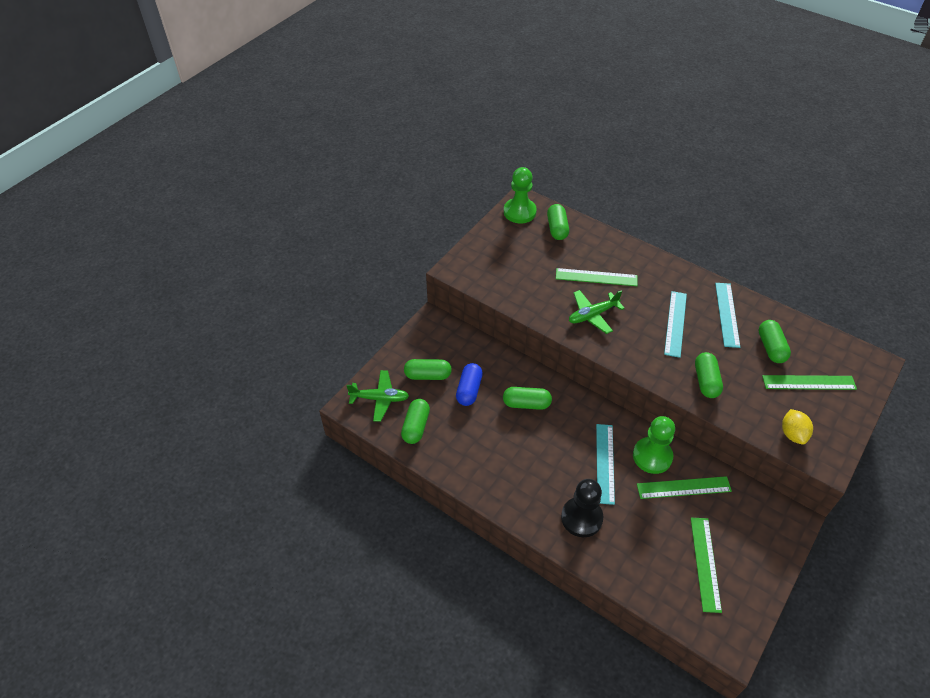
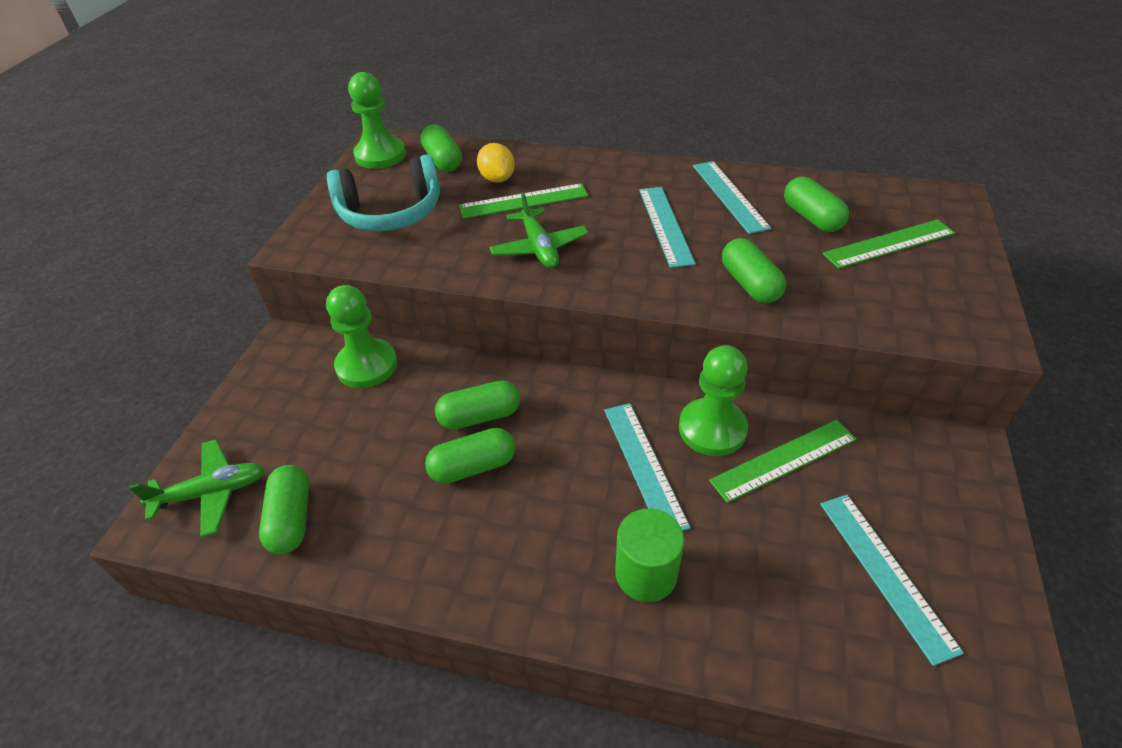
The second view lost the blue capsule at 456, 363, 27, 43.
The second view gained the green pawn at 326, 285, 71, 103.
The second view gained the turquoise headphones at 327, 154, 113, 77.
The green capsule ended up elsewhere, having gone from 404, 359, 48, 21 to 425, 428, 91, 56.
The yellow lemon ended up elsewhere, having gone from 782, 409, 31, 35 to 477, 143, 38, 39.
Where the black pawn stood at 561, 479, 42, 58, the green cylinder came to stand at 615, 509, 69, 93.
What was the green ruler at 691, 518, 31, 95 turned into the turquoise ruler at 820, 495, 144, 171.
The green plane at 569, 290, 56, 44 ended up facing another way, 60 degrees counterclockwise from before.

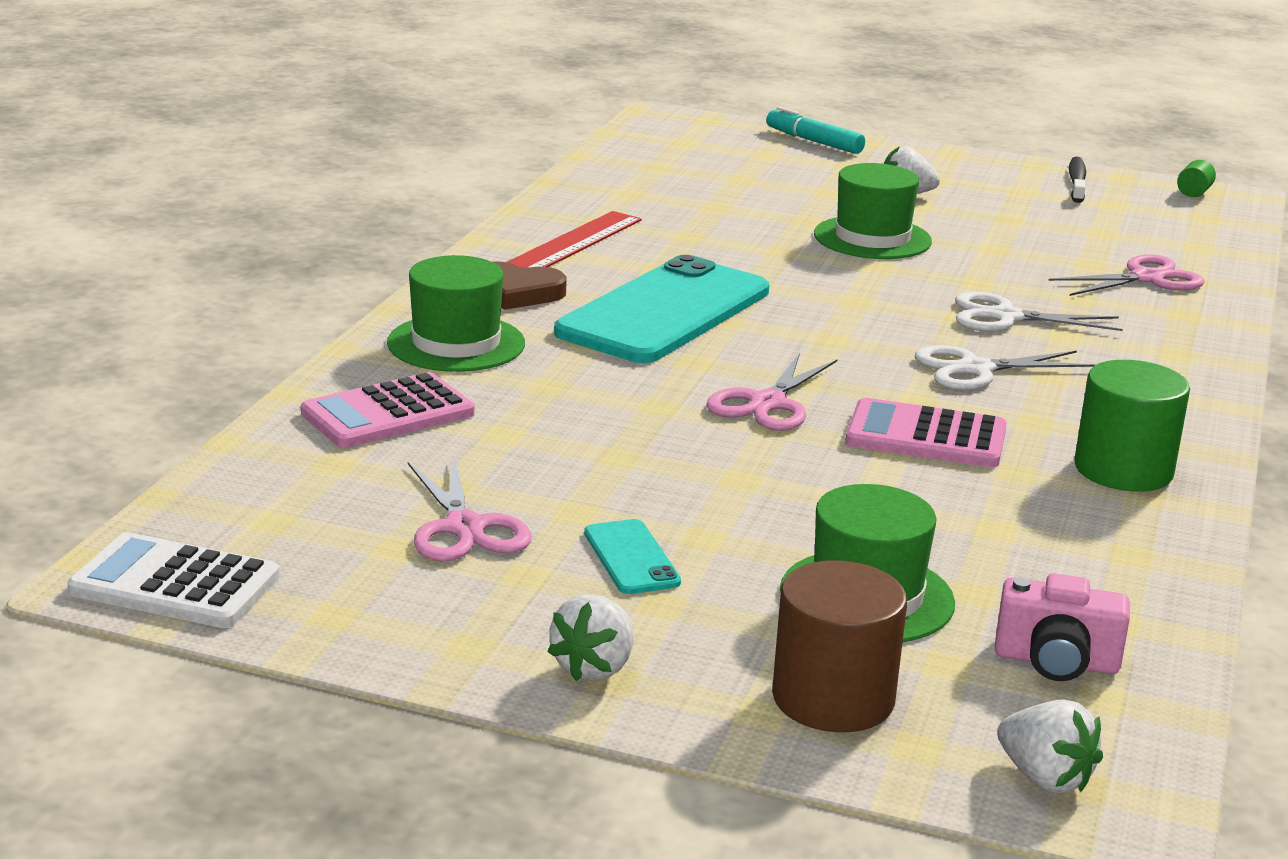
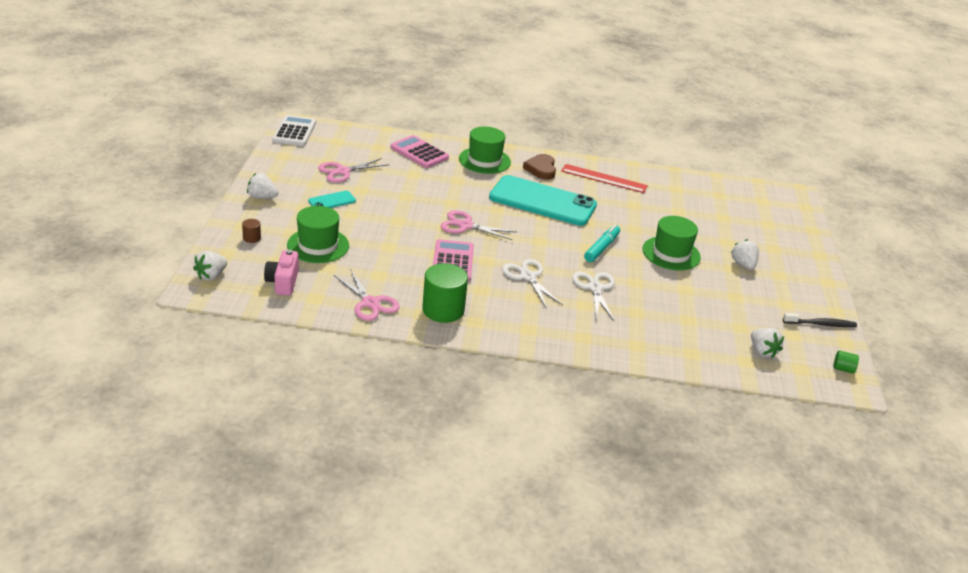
The second view gained the white strawberry at 751, 328, 33, 30.
The turquoise marker ended up elsewhere, having gone from 766, 107, 99, 47 to 584, 224, 36, 38.
The pink scissors ended up elsewhere, having gone from 1048, 255, 157, 41 to 334, 269, 66, 52.
The size of the brown cylinder at 772, 560, 135, 172 changed by a factor of 0.44.

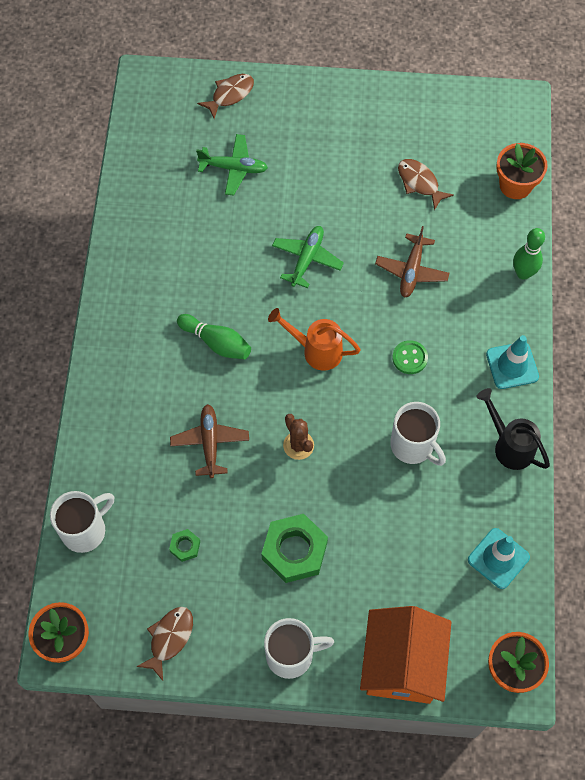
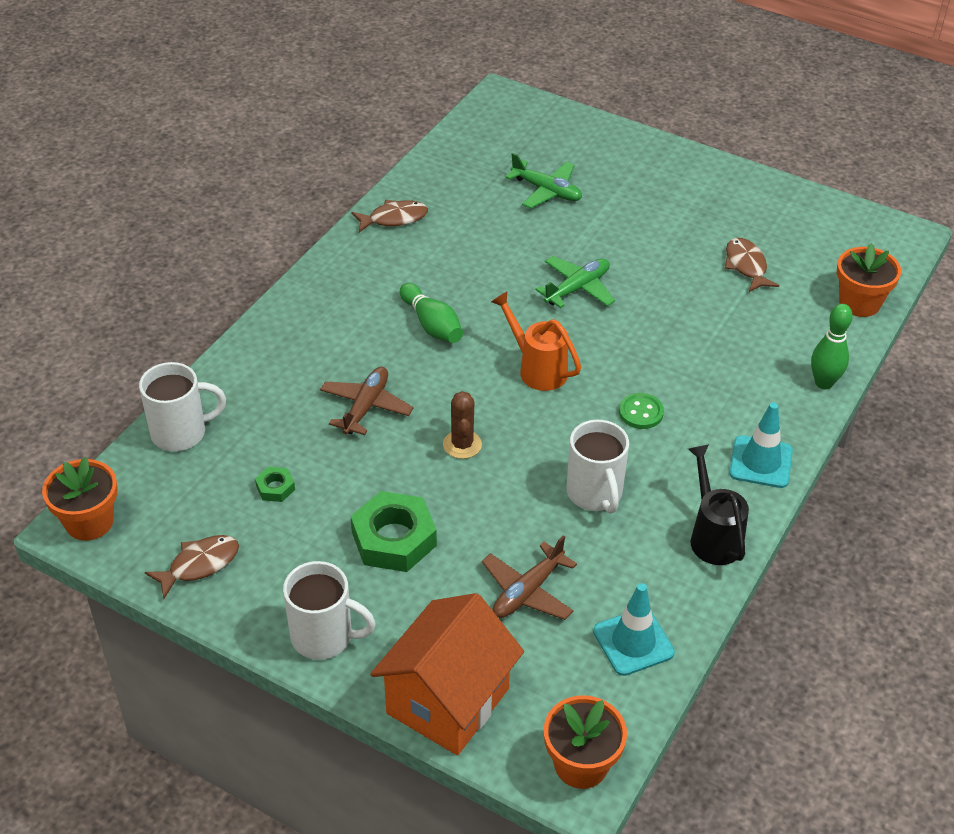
The brown fish ended up elsewhere, having gone from 197, 74, 57, 45 to 351, 200, 77, 33.
The brown plane ended up elsewhere, having gone from 375, 226, 75, 72 to 482, 535, 95, 85.

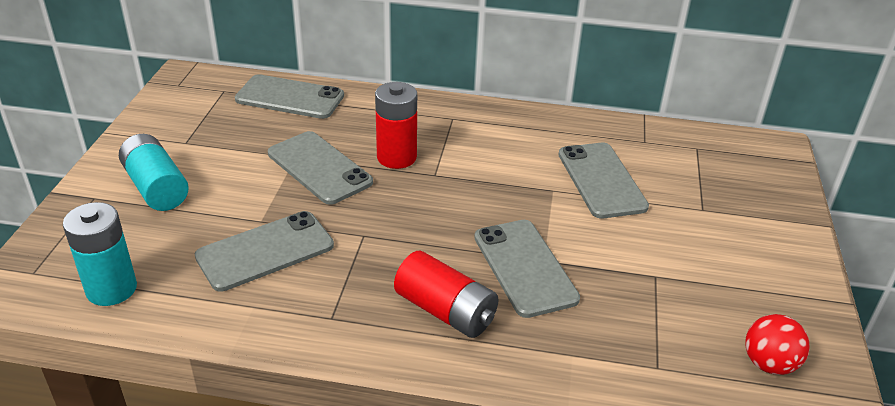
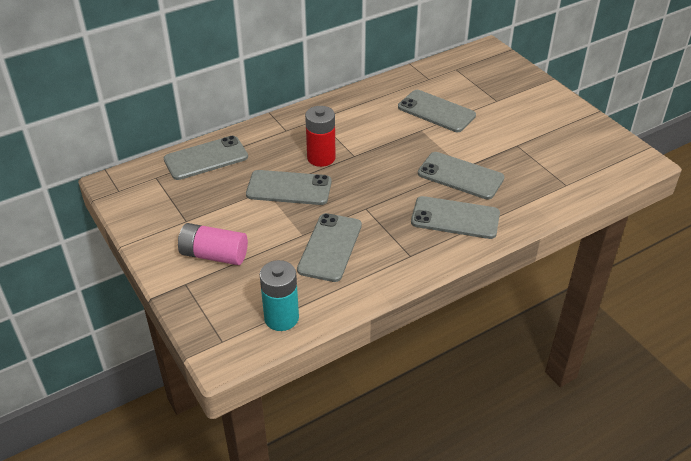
The second view lost the red ball at 745, 314, 65, 61.
Where the red battery stood at 394, 251, 105, 87, the grey phone came to stand at 411, 196, 89, 43.
What was the turquoise battery at 119, 134, 70, 77 turned into the pink battery at 178, 223, 70, 42.

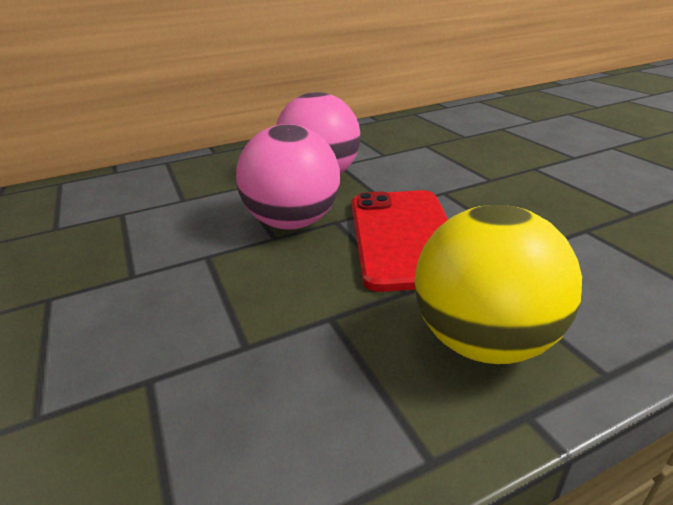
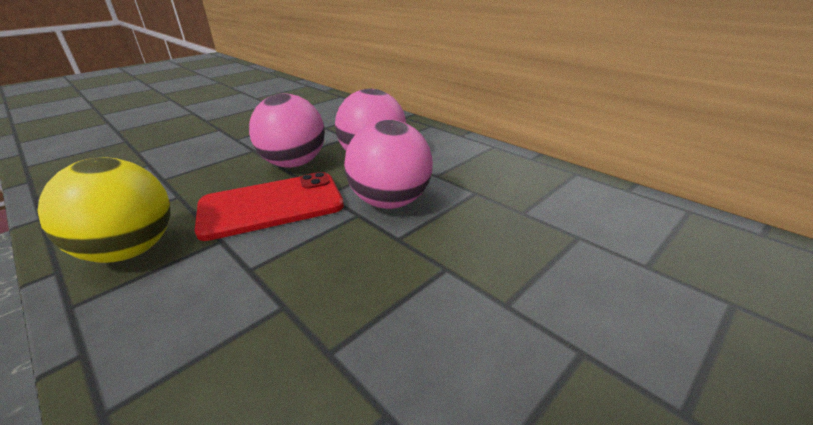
The second view gained the pink ball at 344, 119, 89, 90.

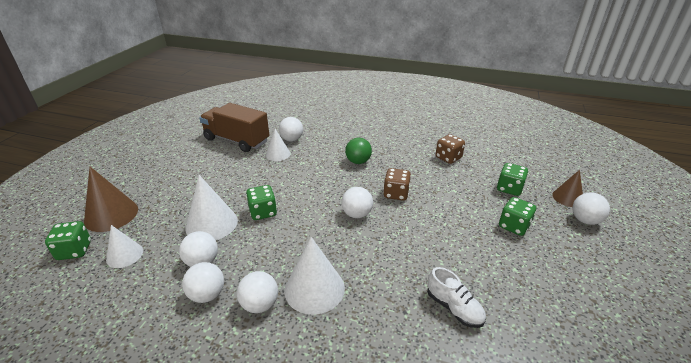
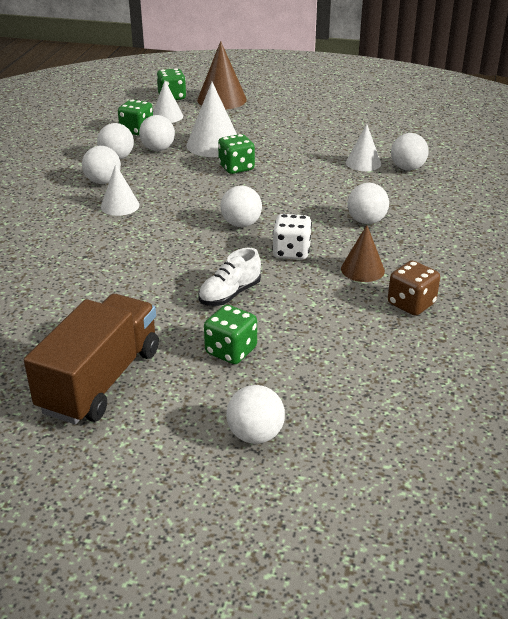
The brown truck ended up elsewhere, having gone from 199, 103, 70, 49 to 24, 294, 135, 130.
The white shoe ended up elsewhere, having gone from 427, 267, 59, 61 to 198, 248, 63, 58.
The green dice ended up elsewhere, having gone from 497, 163, 31, 33 to 118, 99, 35, 37.
The brown cone ended up elsewhere, having gone from 552, 170, 31, 37 to 341, 225, 44, 57.
What was the green ball at 345, 138, 27, 26 turned into the white ball at 347, 183, 42, 41.
What was the brown dice at 383, 168, 28, 33 turned into the white dice at 272, 214, 40, 46.
The size of the white cone at 284, 237, 61, 78 changed by a factor of 0.62.

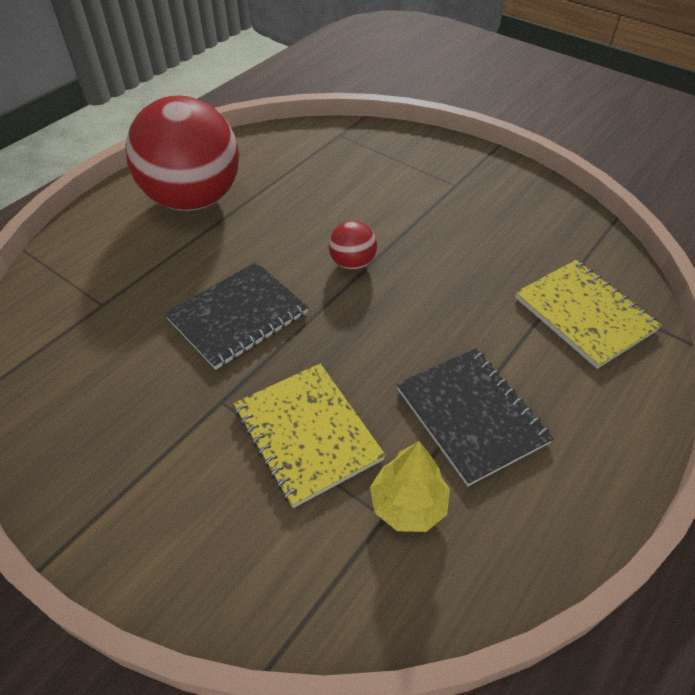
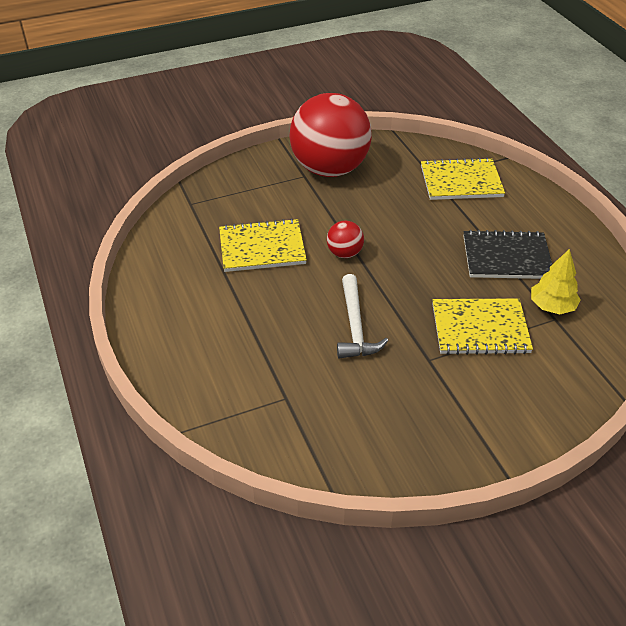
The second view gained the yellow notebook at 219, 218, 88, 54.
The red ball ended up elsewhere, having gone from 125, 95, 114, 116 to 289, 93, 83, 84.
Where the black notebook stood at 165, 262, 143, 108, the white hammer came to stand at 337, 274, 51, 85.

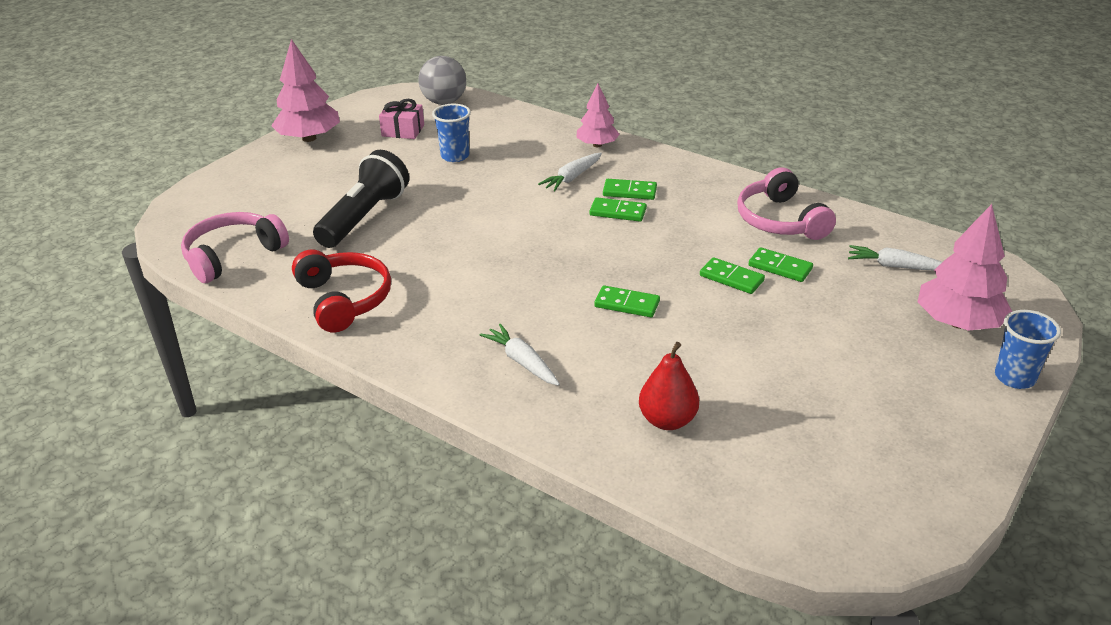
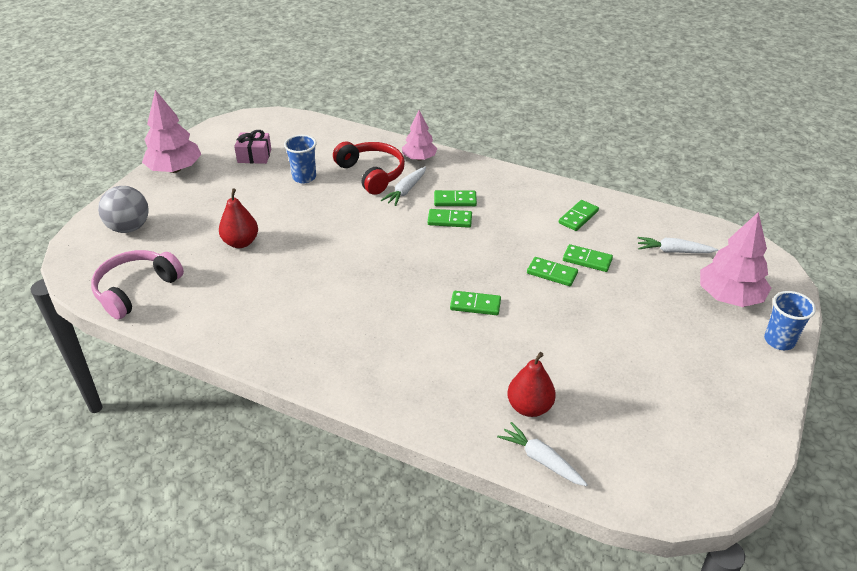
The red headphones ended up elsewhere, having gone from 292, 249, 99, 84 to 333, 142, 72, 53.
The grey ball ended up elsewhere, having gone from 419, 56, 47, 49 to 98, 186, 51, 47.
The white carrot ended up elsewhere, having gone from 480, 324, 80, 62 to 497, 422, 91, 64.
Where the black flashlight stood at 313, 150, 96, 98, the red pear came to stand at 219, 189, 39, 59.
Where the pink headphones stood at 737, 167, 99, 73, the green domino came to stand at 559, 200, 40, 31.

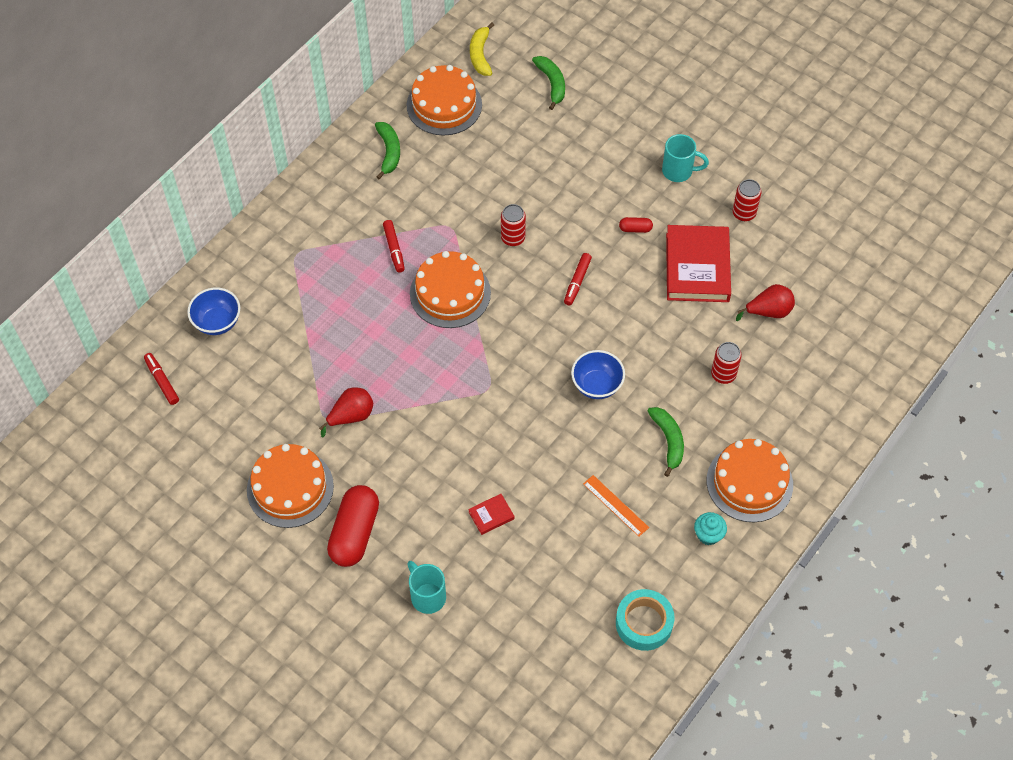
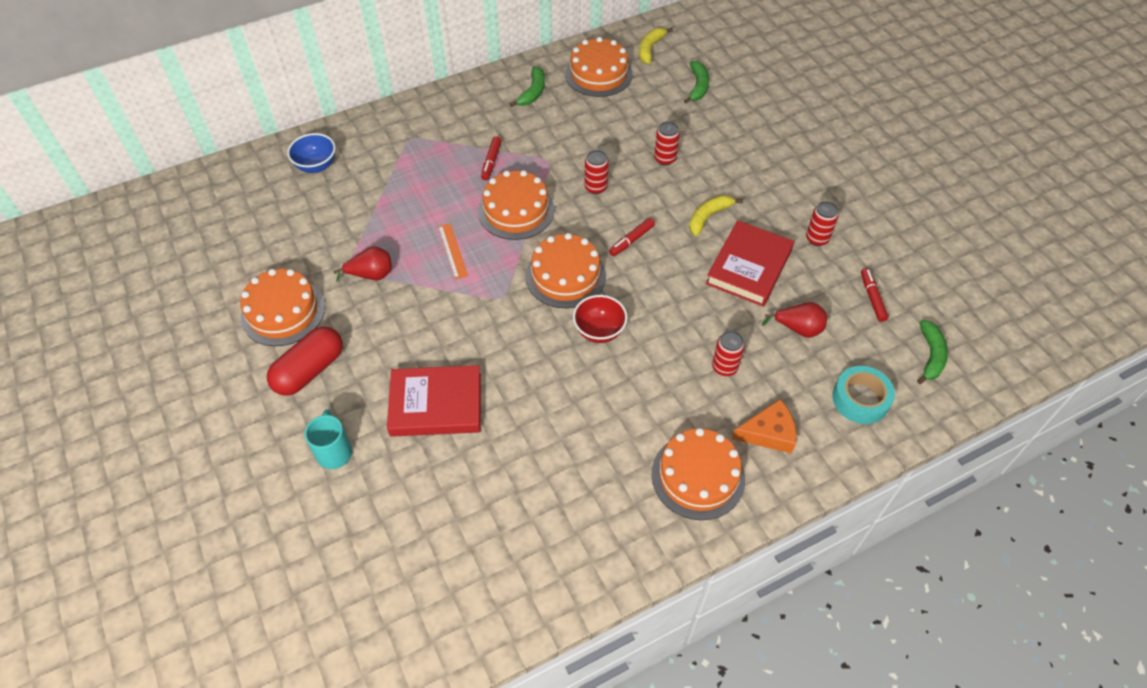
The second view lost the turquoise mug at 662, 134, 47, 48.
The second view lost the turquoise cupcake at 694, 512, 33, 33.
The second view gained the orange cake at 525, 233, 81, 75.
The second view gained the red can at 654, 121, 26, 44.
The second view gained the orange cheese at 732, 399, 64, 55.
The red marker ended up elsewhere, having gone from 144, 353, 35, 52 to 861, 268, 27, 54.
The orange ruler ended up elsewhere, having gone from 583, 475, 66, 62 to 438, 223, 30, 56.
The turquoise tape ended up elsewhere, having gone from 616, 589, 58, 62 to 832, 366, 63, 58.
The green banana ended up elsewhere, having gone from 648, 407, 36, 70 to 917, 320, 31, 64.
Where the red capsule stood at 619, 217, 34, 16, the yellow banana came to stand at 689, 195, 54, 41.
What was the blue bowl at 571, 350, 54, 49 turned into the red bowl at 573, 295, 55, 48.
The size of the red book at 468, 494, 46, 41 changed by a factor of 2.35.

